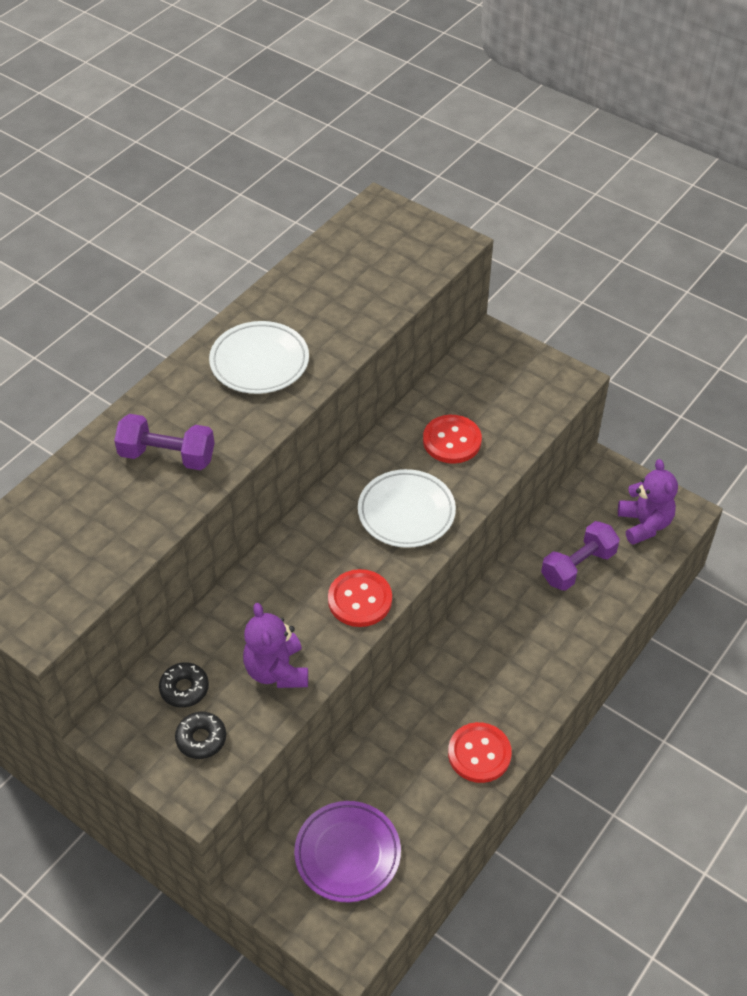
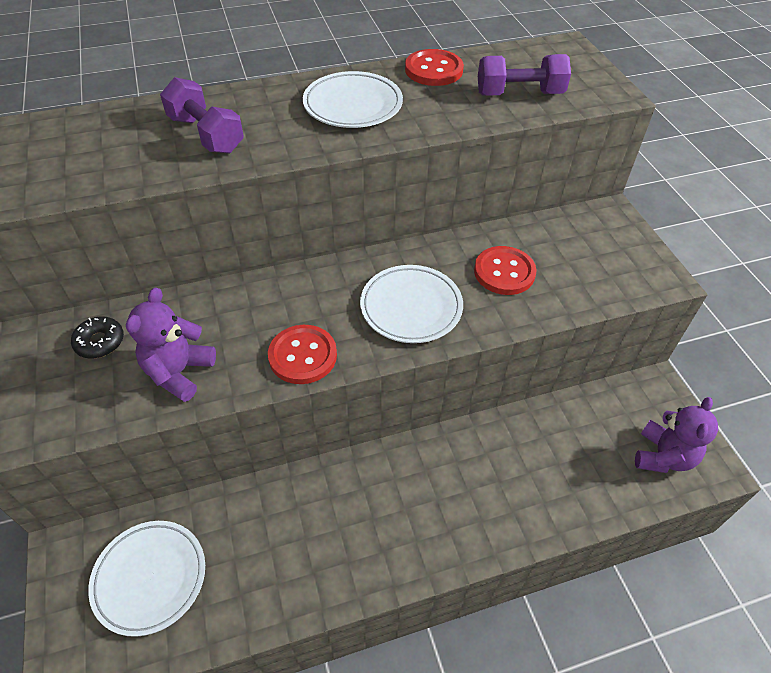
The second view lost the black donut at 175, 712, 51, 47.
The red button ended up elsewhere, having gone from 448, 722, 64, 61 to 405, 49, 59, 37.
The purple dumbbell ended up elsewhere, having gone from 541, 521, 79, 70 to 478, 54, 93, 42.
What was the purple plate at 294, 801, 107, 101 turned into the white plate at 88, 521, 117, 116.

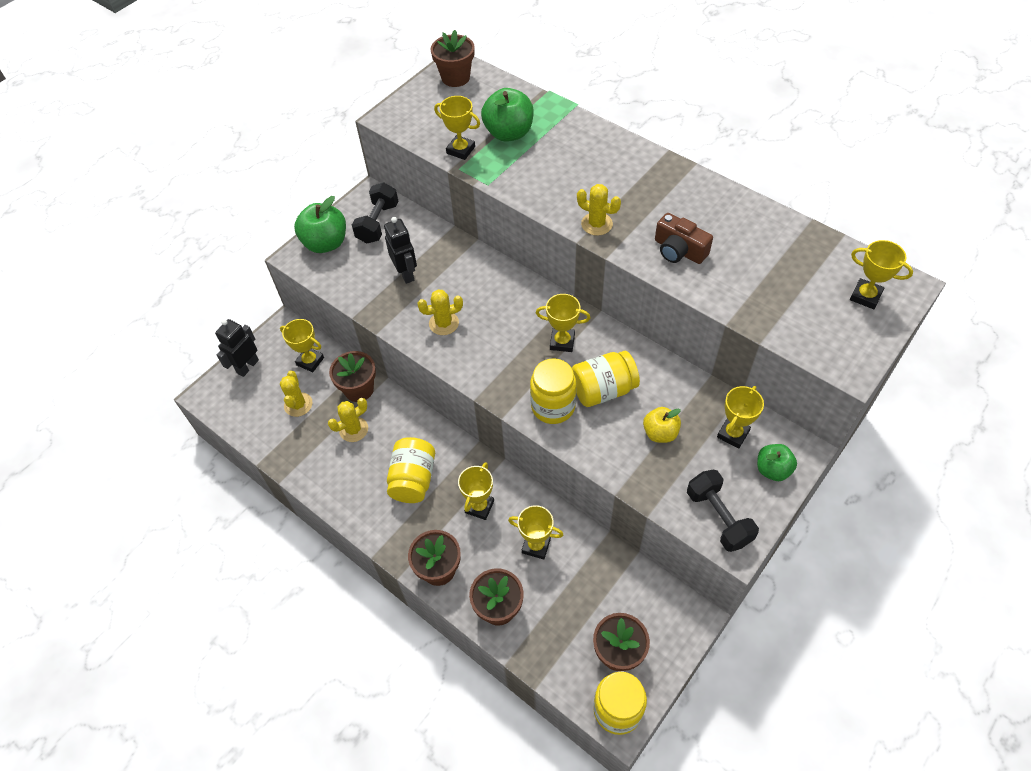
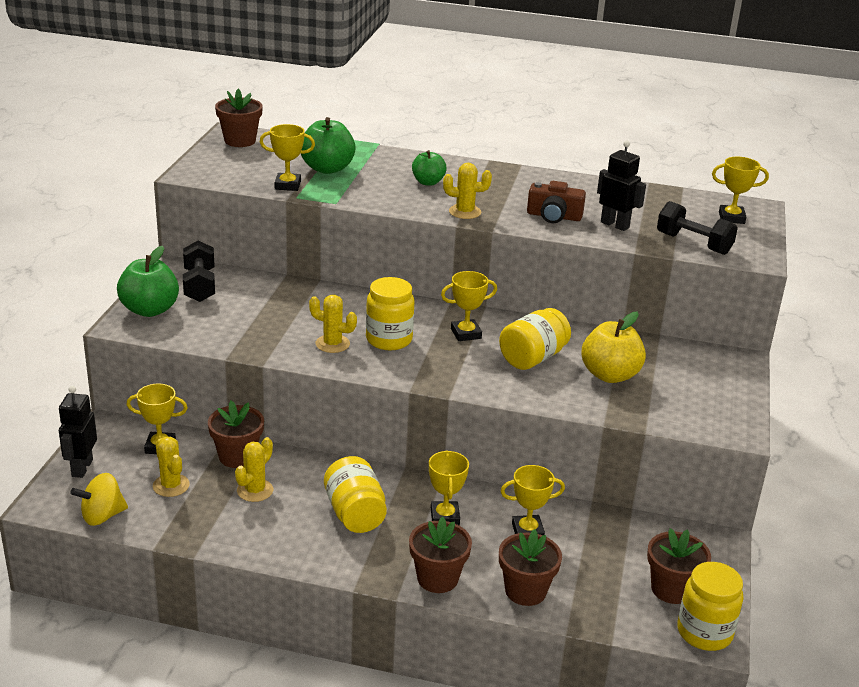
The second view lost the yellow trophy at 717, 386, 47, 63.
The second view gained the yellow spinning top at 70, 473, 58, 53.
The black robot ended up elsewhere, having gone from 384, 217, 33, 67 to 597, 140, 49, 91.
The yellow jar ended up elsewhere, having gone from 530, 358, 47, 66 to 366, 277, 49, 73.
The black dumbbell ended up elsewhere, having gone from 687, 470, 72, 82 to 657, 201, 81, 54.
The green apple ended up elsewhere, having gone from 757, 444, 40, 37 to 412, 150, 35, 36.
The yellow cactus at 417, 289, 46, 46 ended up facing another way, 60 degrees clockwise from before.
The size of the yellow apple at 643, 407, 38, 36 changed by a factor of 1.61.

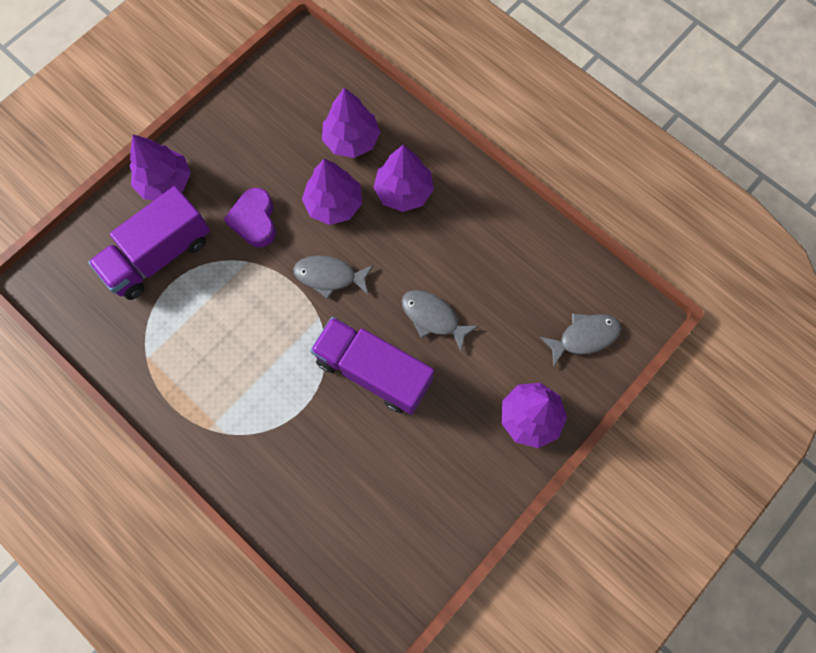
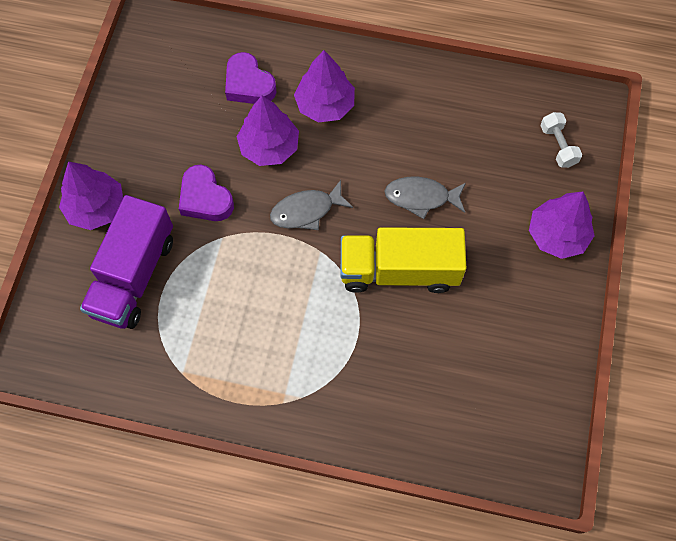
Where the purple tree stood at 322, 87, 58, 71, the purple heart came to stand at 225, 52, 52, 52.
Where the grey fish stood at 540, 313, 81, 54, the white dumbbell came to stand at 540, 112, 42, 56.
What was the purple truck at 310, 317, 124, 98 turned into the yellow truck at 341, 227, 125, 66.

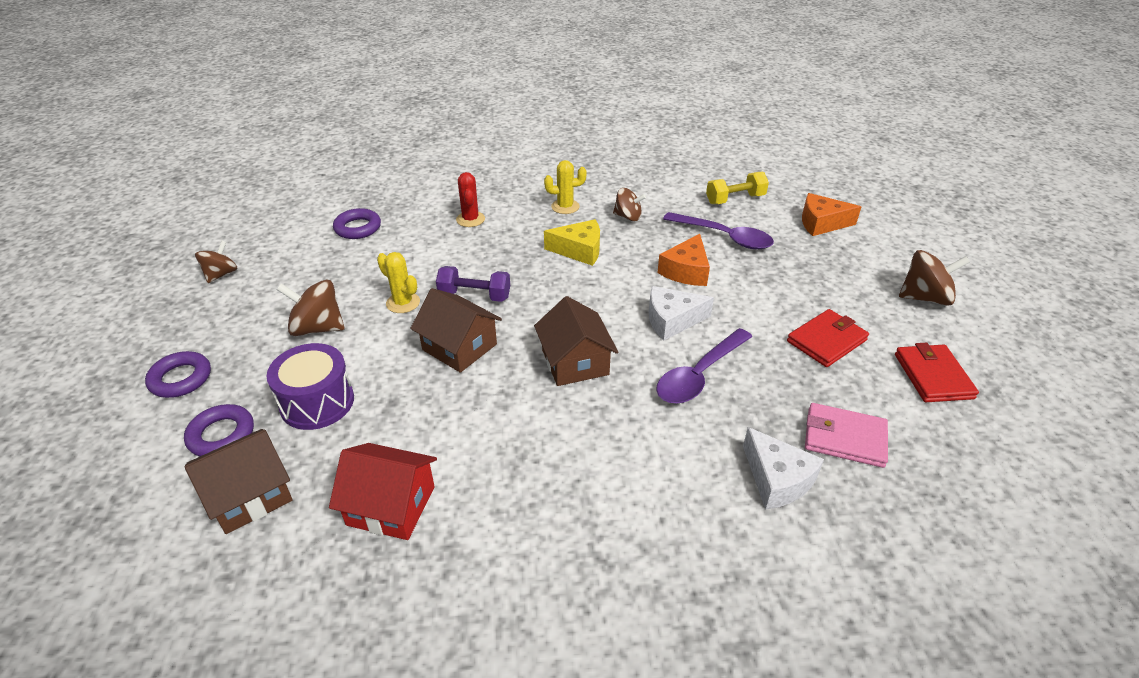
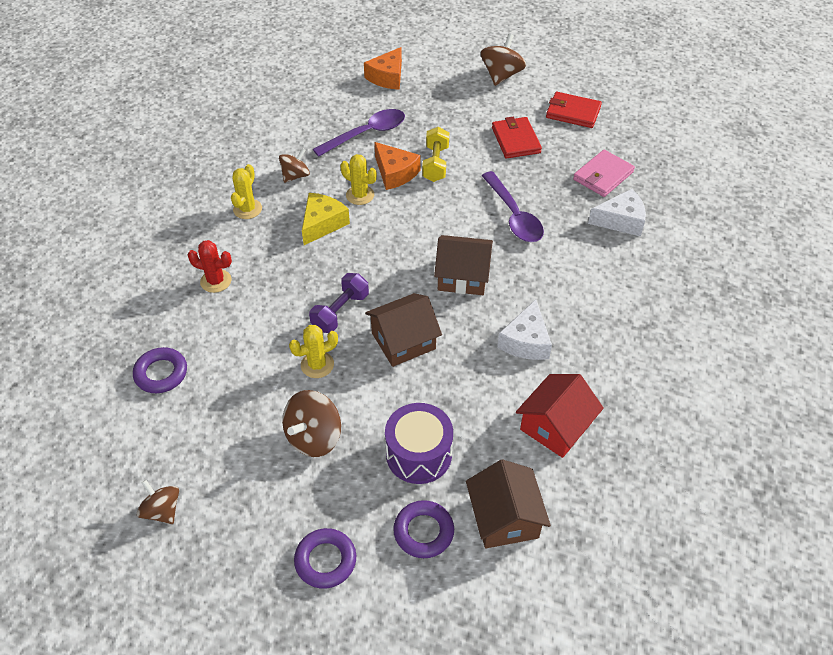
The second view gained the yellow cactus at 341, 154, 36, 51.
The white cheese ended up elsewhere, having gone from 649, 286, 65, 54 to 497, 299, 55, 61.
The yellow dumbbell ended up elsewhere, having gone from 706, 172, 63, 32 to 422, 127, 27, 55.

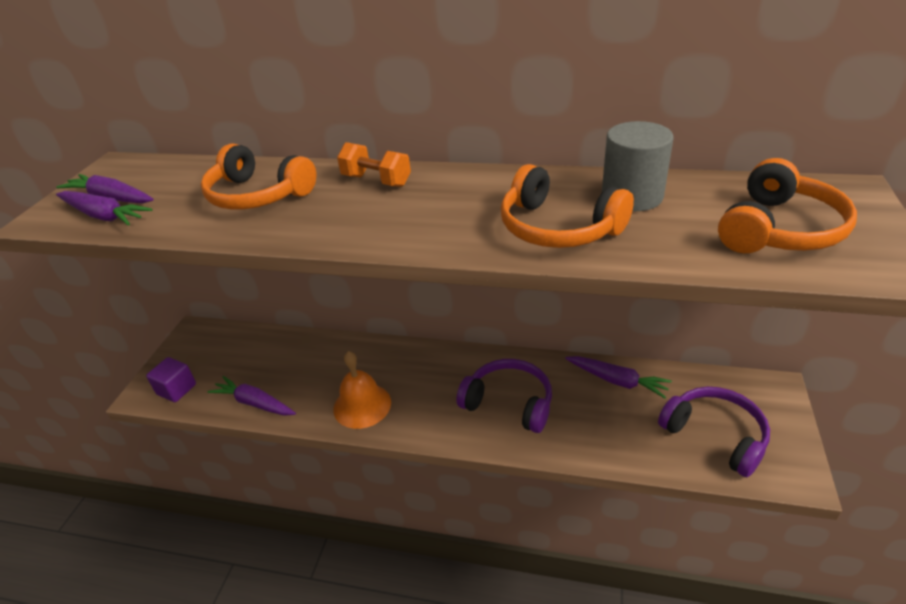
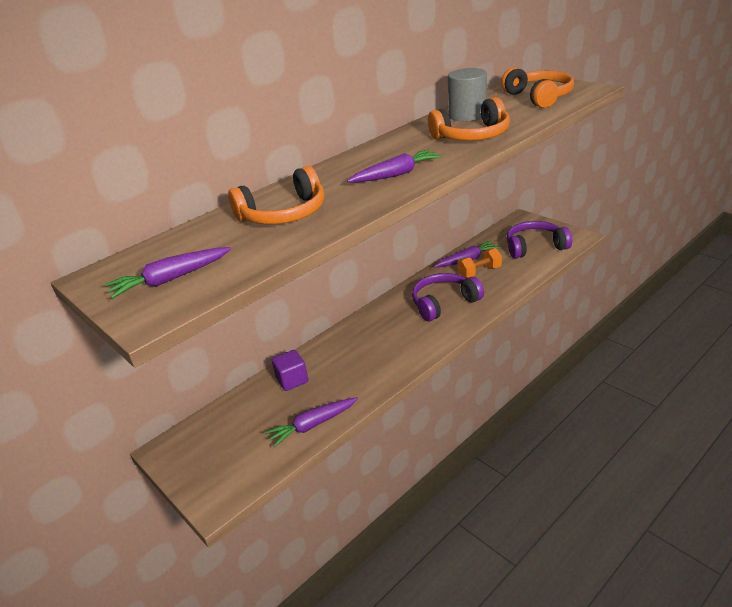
The second view lost the orange bell at 333, 351, 58, 78.
The purple carrot ended up elsewhere, having gone from 56, 191, 96, 35 to 347, 150, 95, 32.
The purple cube ended up elsewhere, having gone from 146, 357, 50, 45 to 272, 350, 36, 41.
The orange dumbbell ended up elsewhere, having gone from 337, 142, 74, 45 to 457, 248, 45, 30.

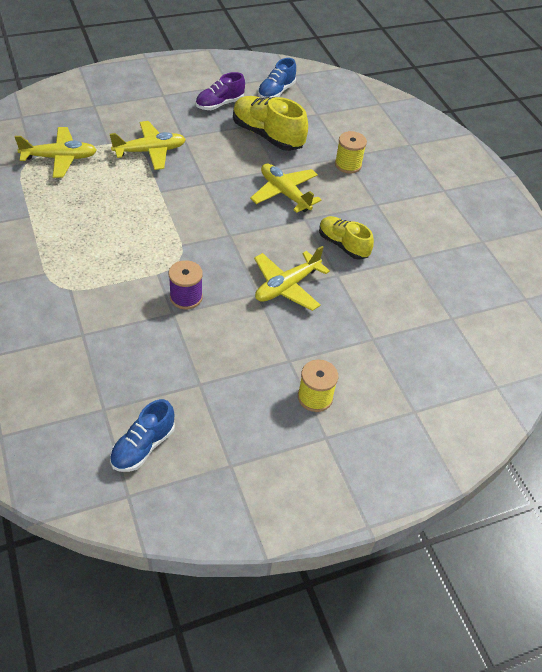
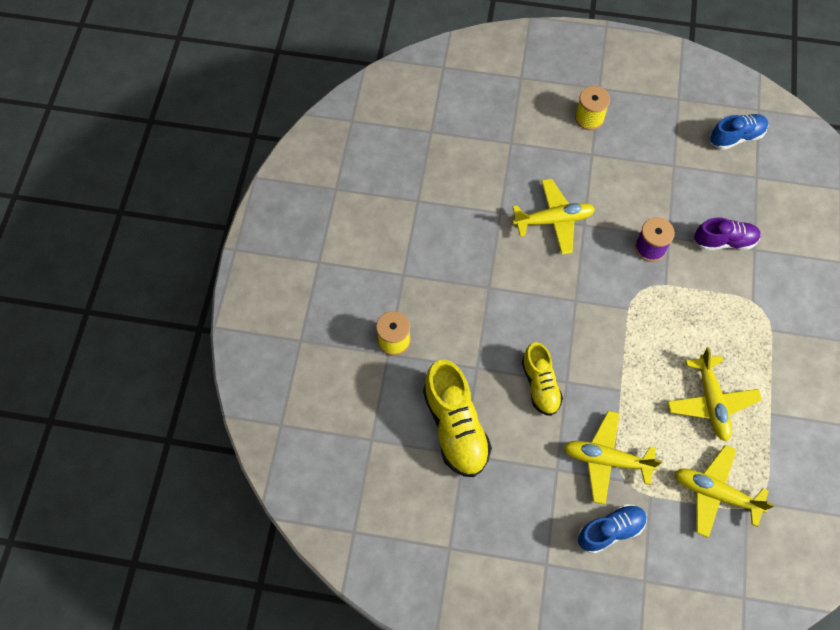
The purple shoe ended up elsewhere, having gone from 196, 72, 49, 38 to 694, 217, 67, 33.
The yellow plane ended up elsewhere, having gone from 250, 163, 71, 50 to 667, 347, 95, 95.
The blue shoe ended up elsewhere, having gone from 258, 58, 38, 40 to 578, 504, 69, 50.
The yellow shoe ended up elsewhere, having gone from 319, 216, 55, 44 to 522, 342, 41, 74.

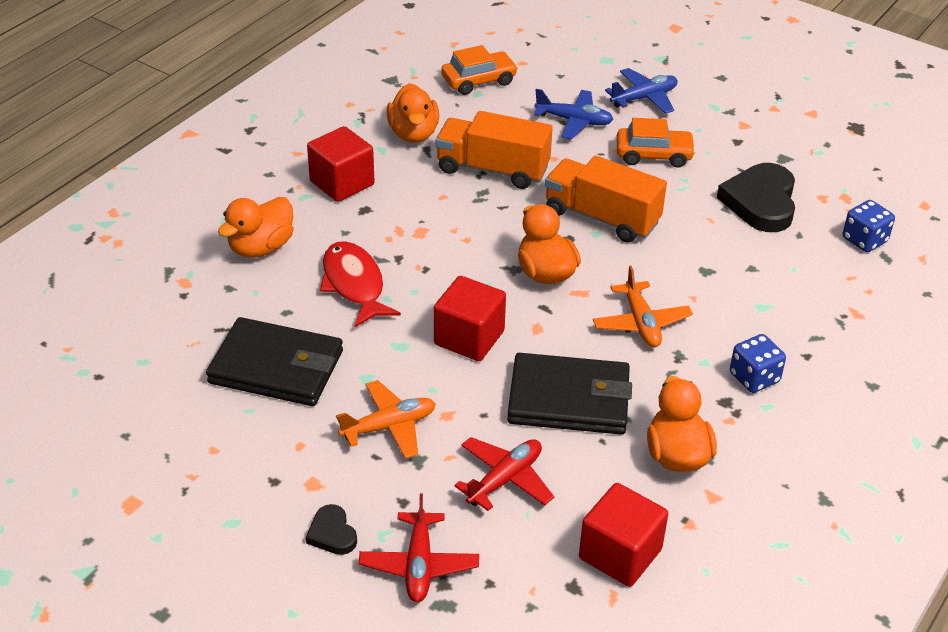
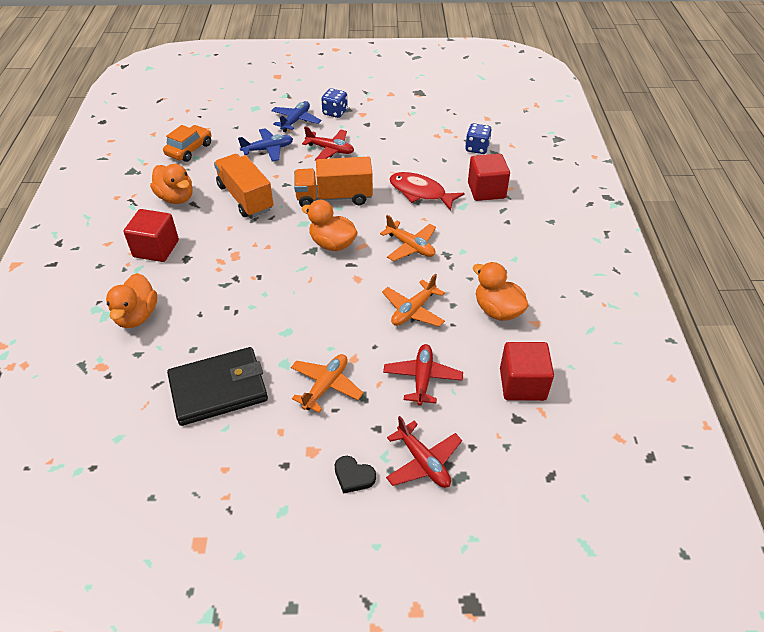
The second view lost the black heart at 717, 163, 78, 69.
The red fish ended up elsewhere, having gone from 320, 241, 81, 86 to 389, 172, 76, 39.
The red cube ended up elsewhere, having gone from 434, 276, 72, 85 to 468, 154, 42, 47.
The blue dice ended up elsewhere, having gone from 730, 334, 56, 59 to 321, 88, 27, 30.
Where the black wallet stood at 507, 353, 125, 82, the orange plane came to stand at 382, 273, 63, 54.
Where the orange car stood at 617, 118, 79, 50, the red plane came to stand at 302, 127, 52, 34.
The orange truck at 436, 111, 117, 78 ended up facing another way, 75 degrees clockwise from before.

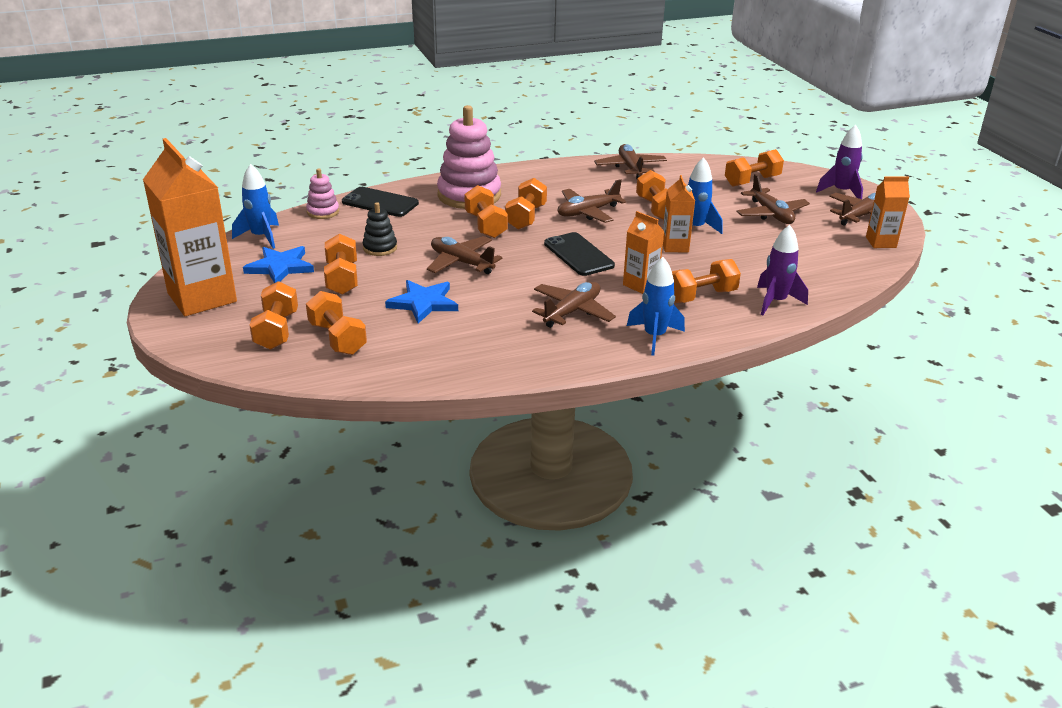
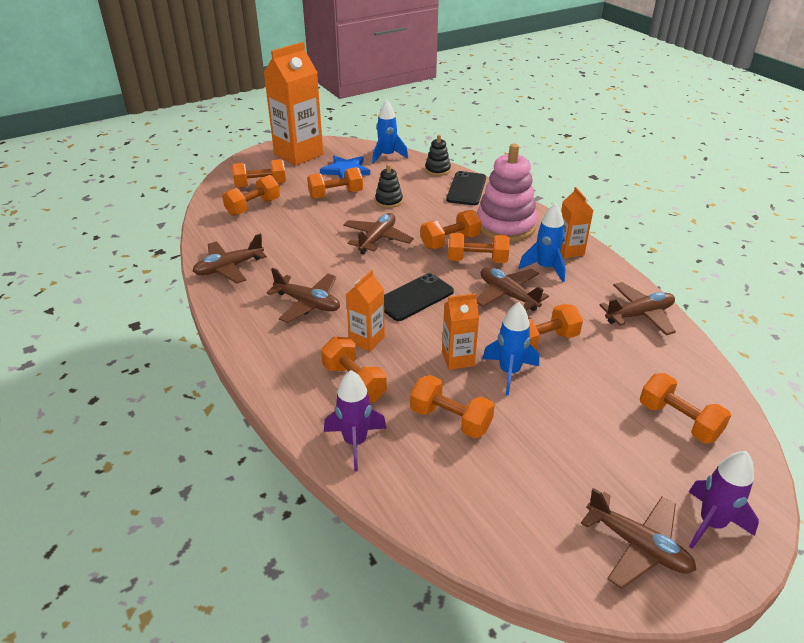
The second view lost the blue star at 385, 280, 73, 44.
The second view gained the orange dumbbell at 410, 375, 85, 63.
The blue rocket ended up elsewhere, having gone from 627, 257, 58, 98 to 518, 203, 47, 79.
The brown plane ended up elsewhere, having gone from 736, 174, 74, 50 to 193, 233, 74, 50.
The orange carton ended up elsewhere, having gone from 866, 176, 44, 72 to 560, 187, 33, 71.
What was the pink stacking toy at 306, 168, 33, 51 turned into the black stacking toy at 425, 135, 26, 41.

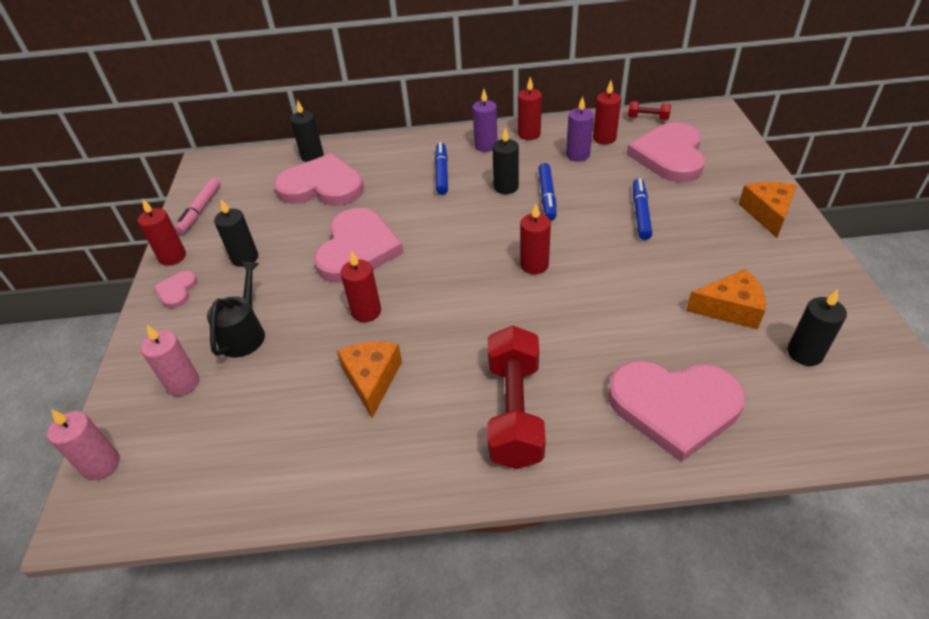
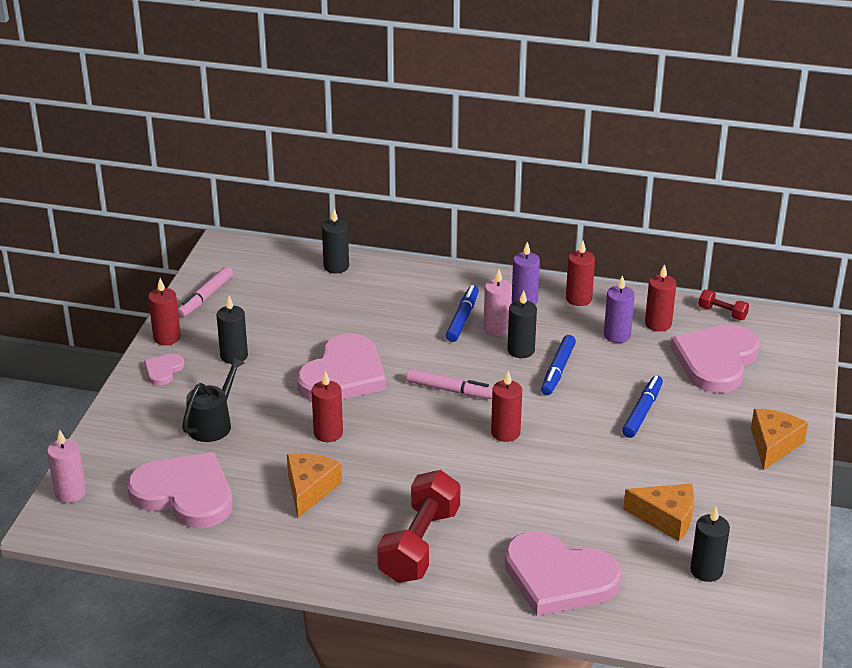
The second view gained the pink marker at 406, 369, 87, 30.
The pink candle ended up elsewhere, having gone from 141, 325, 58, 71 to 484, 269, 28, 67.
The pink heart ended up elsewhere, having gone from 274, 153, 90, 53 to 127, 452, 106, 76.

